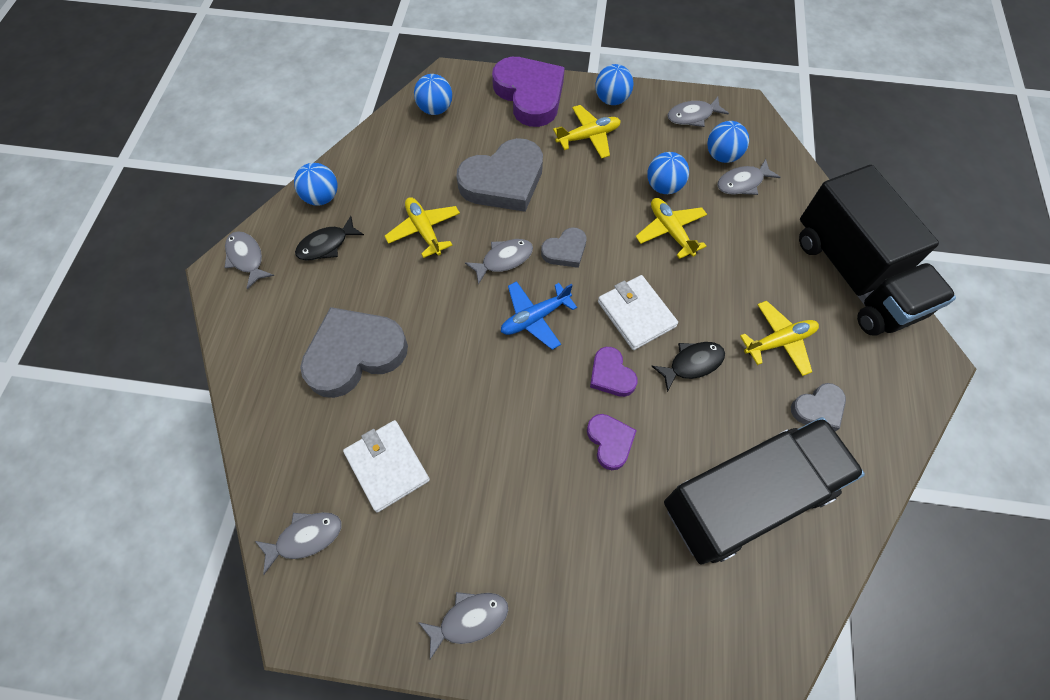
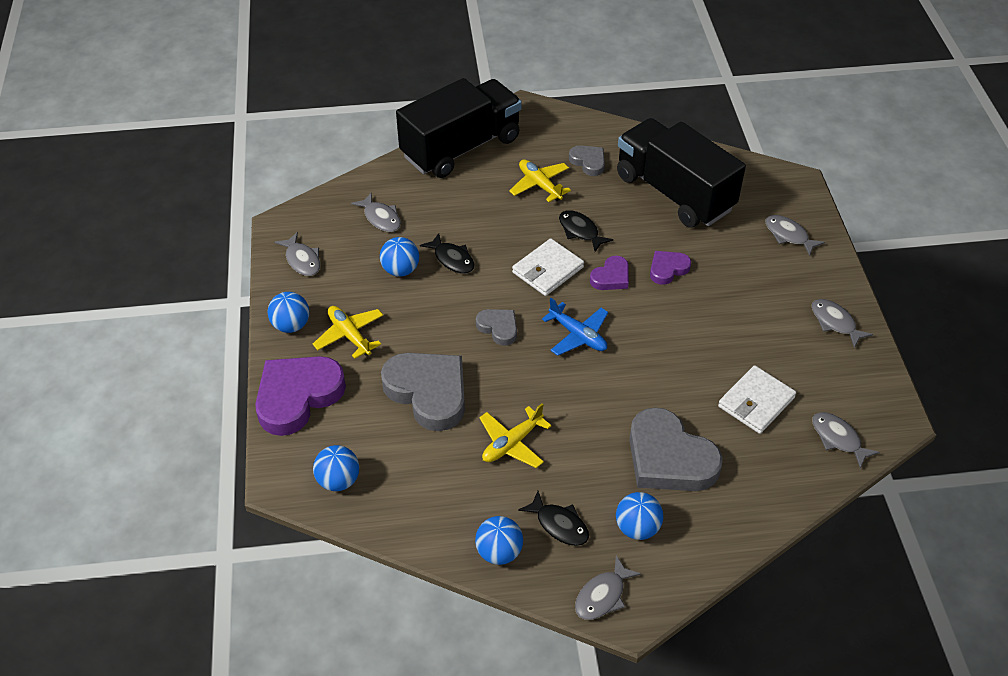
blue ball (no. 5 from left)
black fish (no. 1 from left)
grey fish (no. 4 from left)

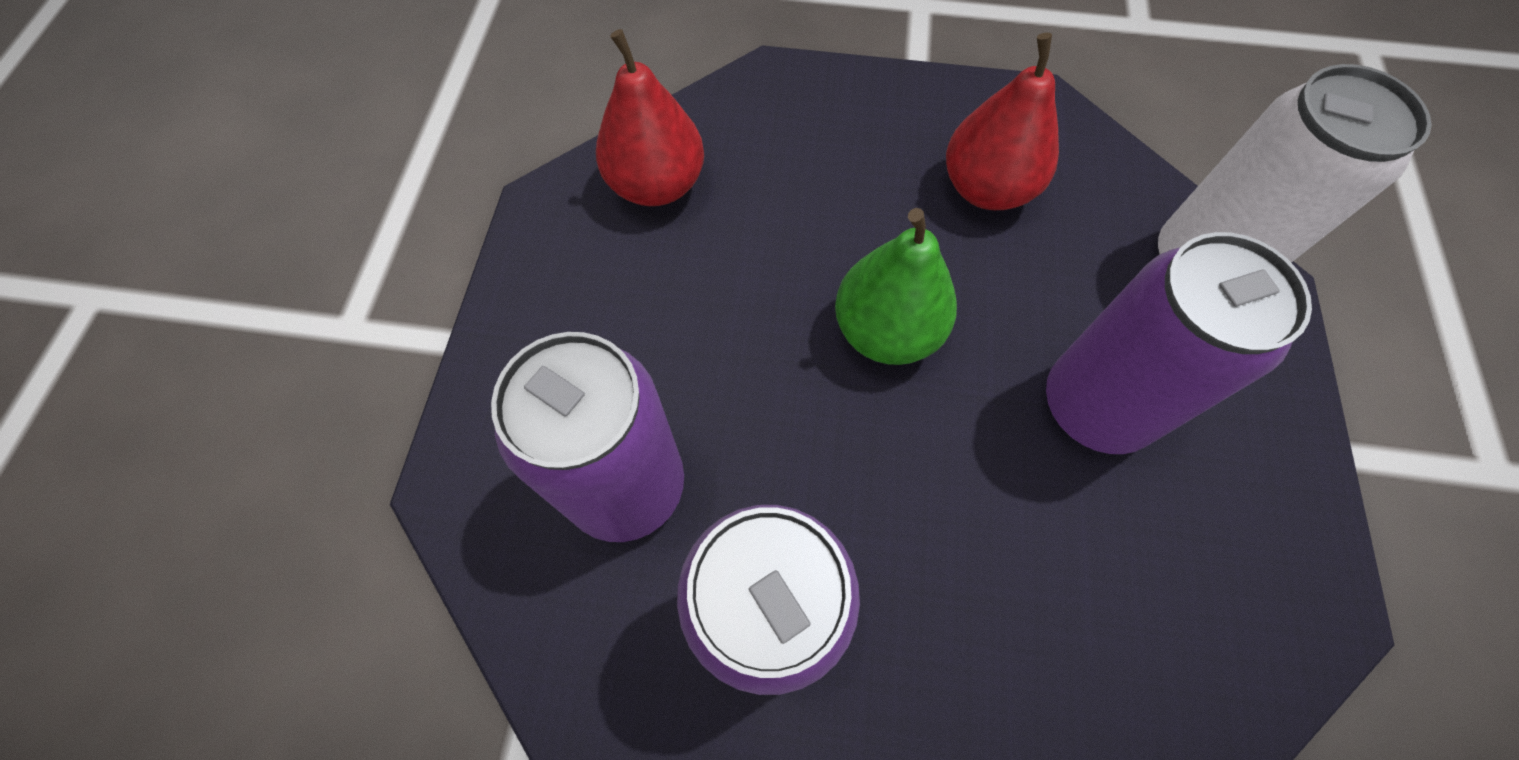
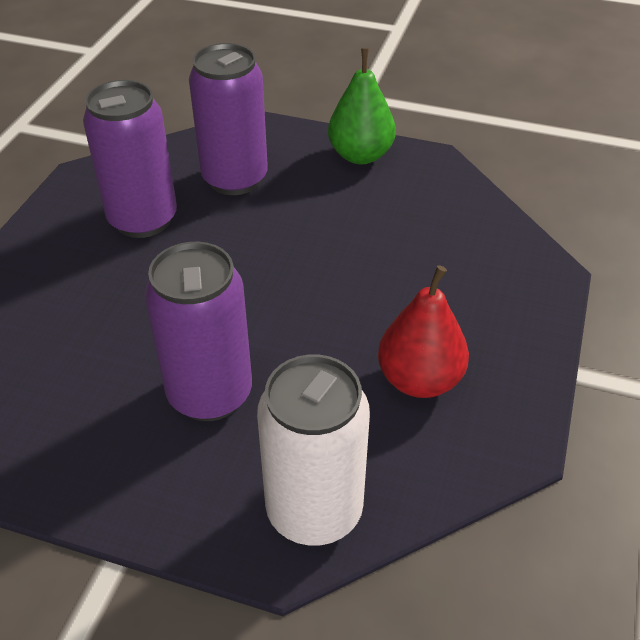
red pear (no. 1 from left in the first image)
green pear

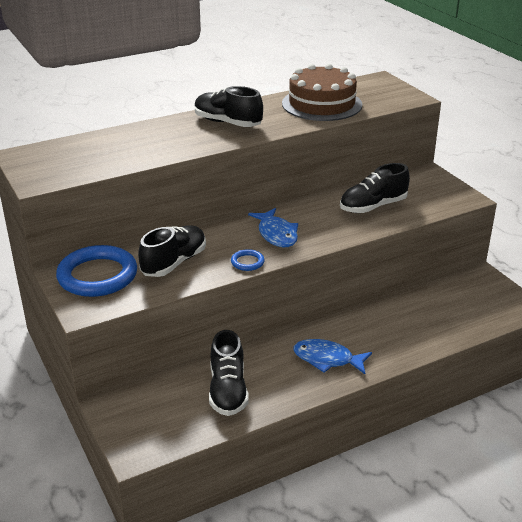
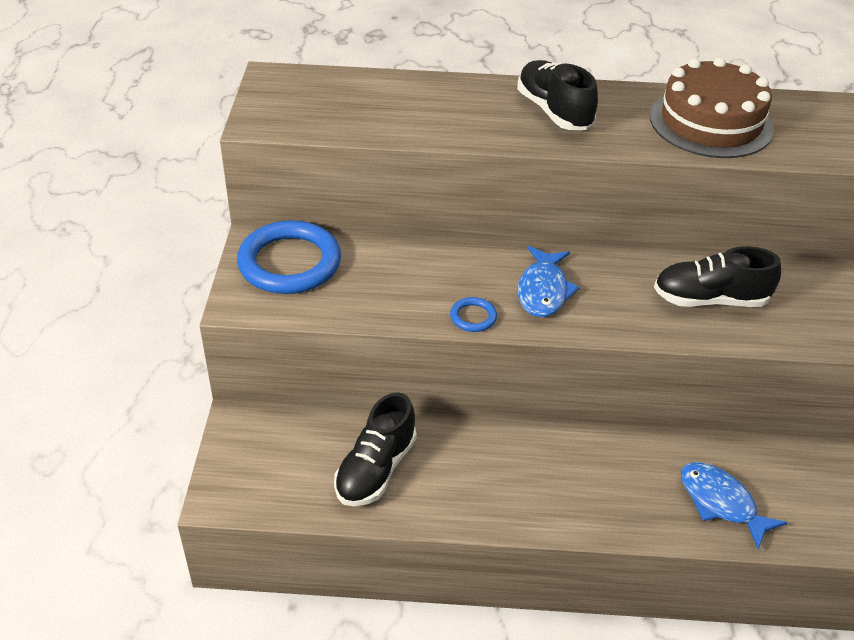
black shoe (no. 1 from left in the first image)
blue fish (no. 2 from left)

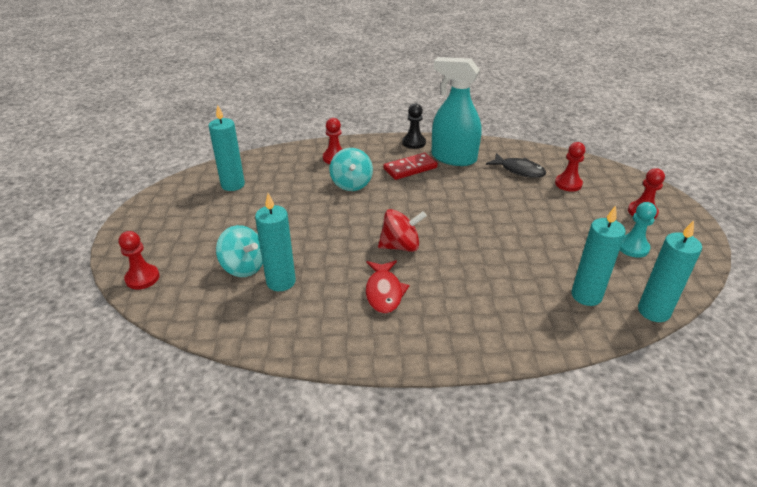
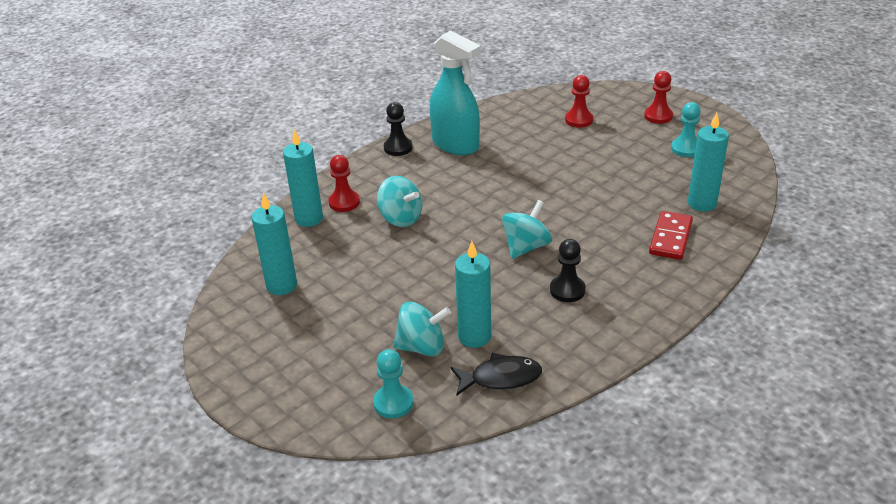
turquoise spray bottle
red domino
black fish
turquoise spinning top (no. 3 from left)
turquoise candle (no. 2 from left)
red pawn (no. 1 from left in the first image)
black pawn (no. 2 from left)
turquoise pawn (no. 1 from left)

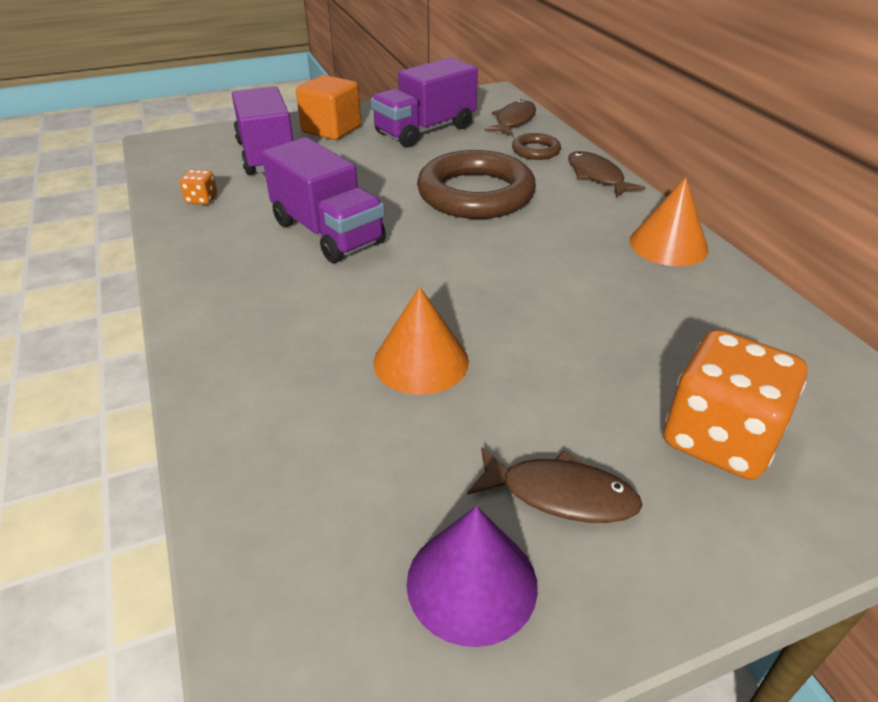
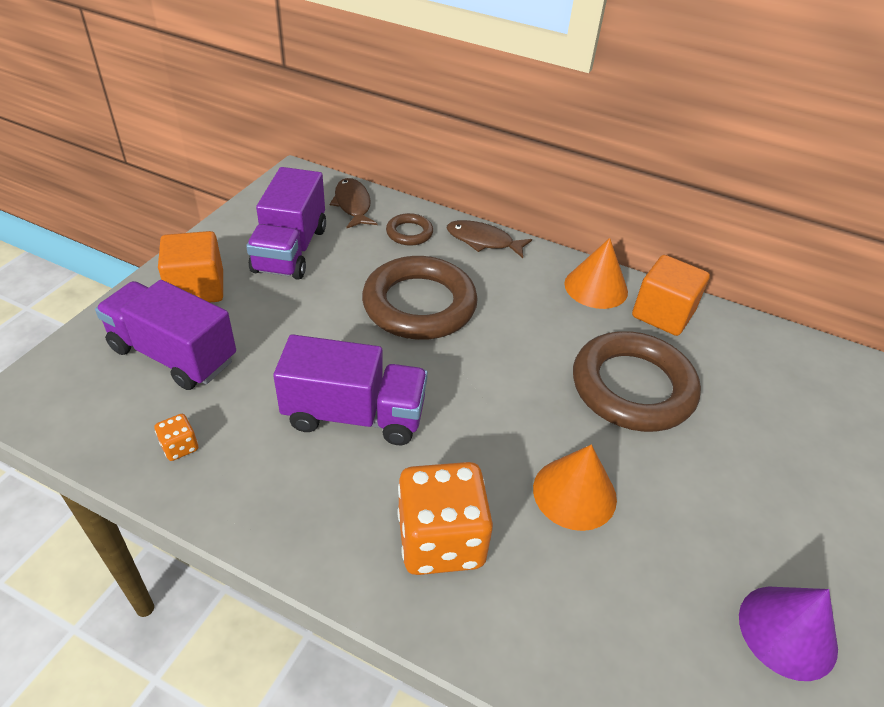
orange dice (no. 2 from left)
brown fish (no. 2 from left in the first image)
orange cube (no. 2 from left)
brown ring (no. 3 from left)

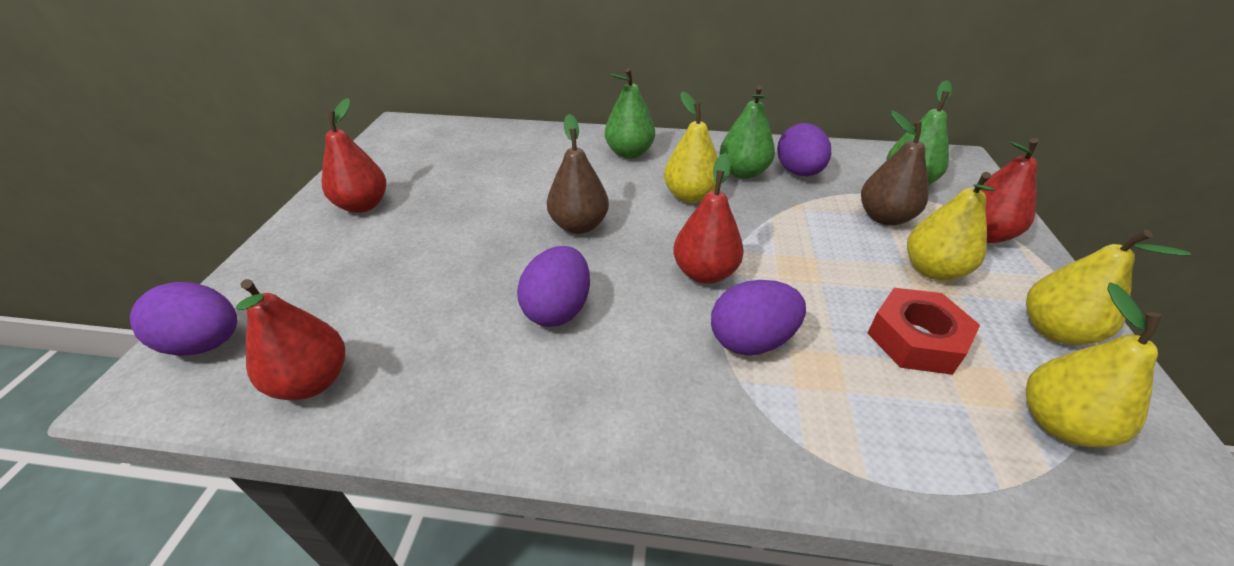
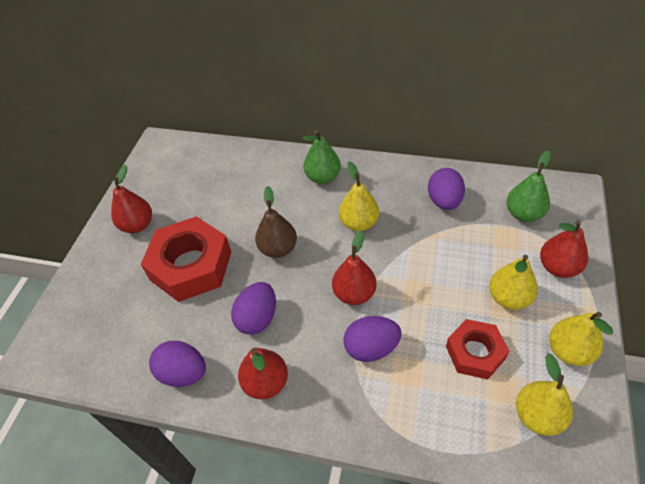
green pear (no. 2 from left in the first image)
brown pear (no. 2 from left in the first image)
red pear (no. 2 from left)
purple egg (no. 1 from left)
red nut (no. 1 from left)

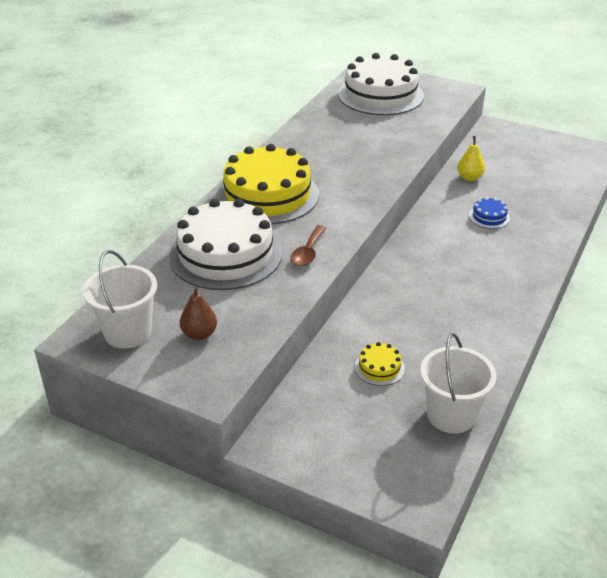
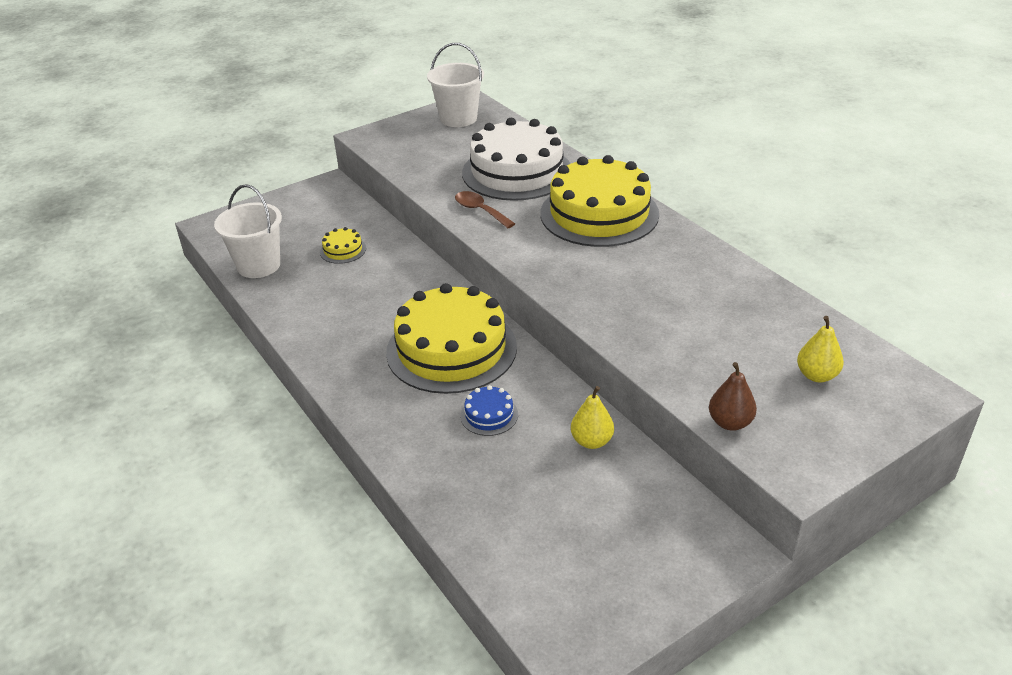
yellow pear (no. 2 from left)
brown pear
yellow cake (no. 2 from left)

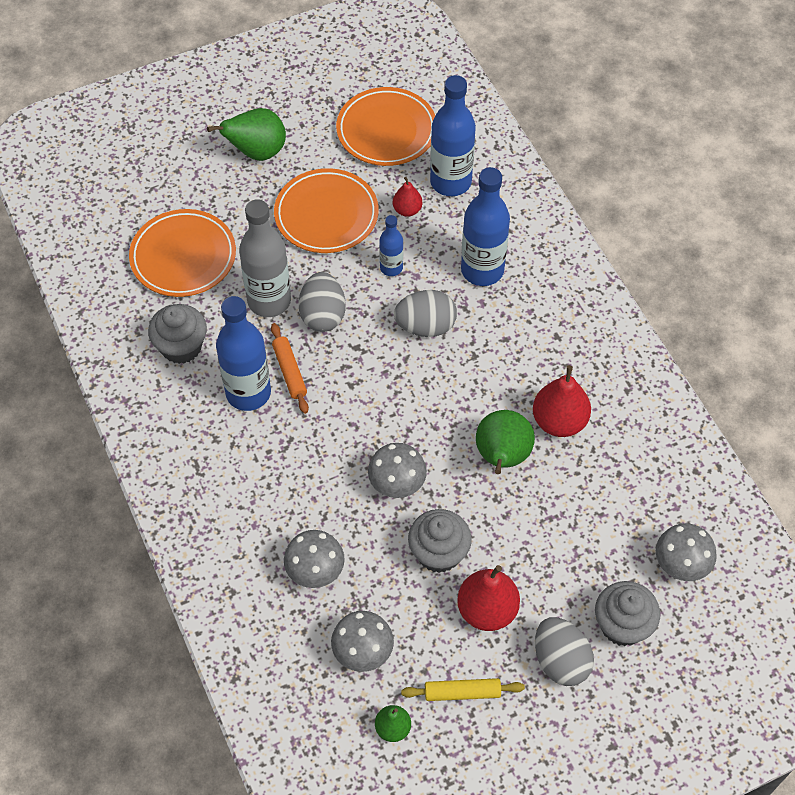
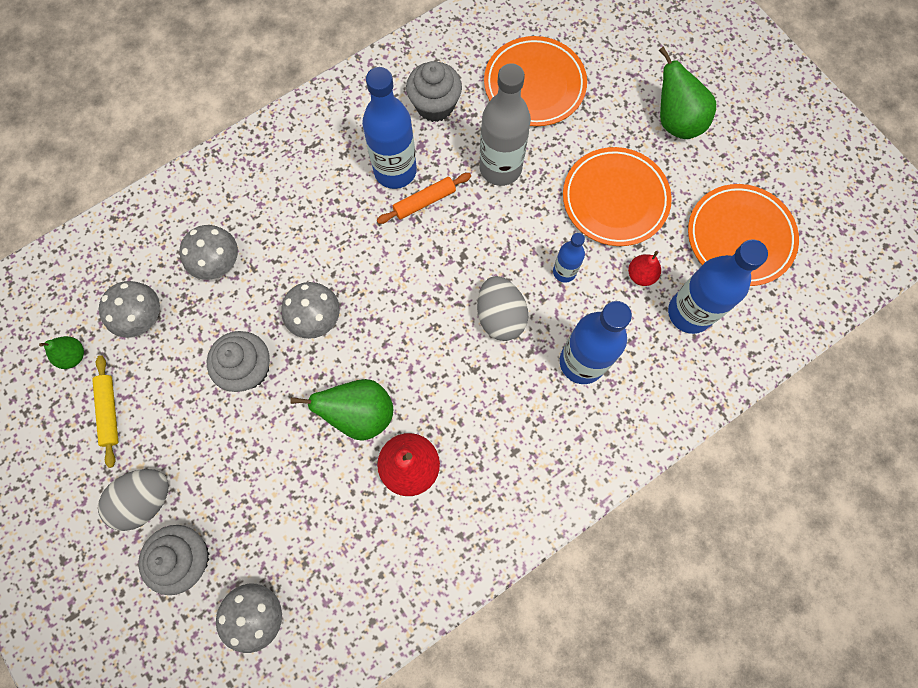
grey egg (no. 1 from left in the first image)
red pear (no. 2 from left in the first image)

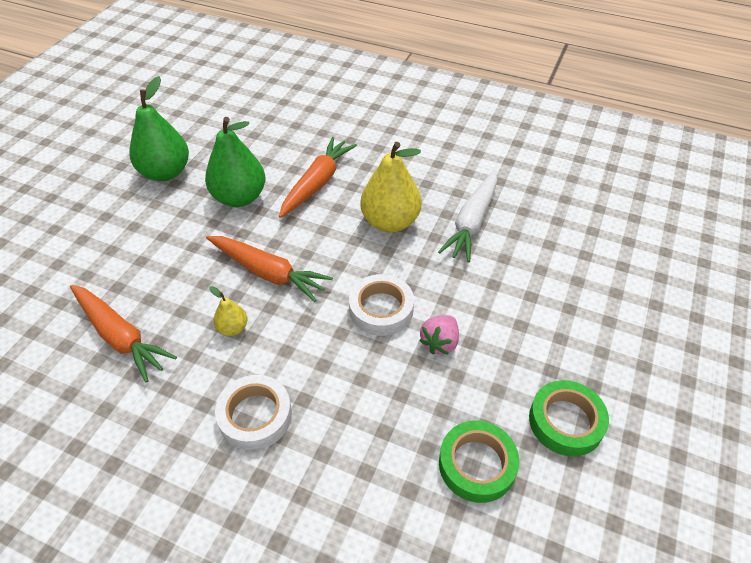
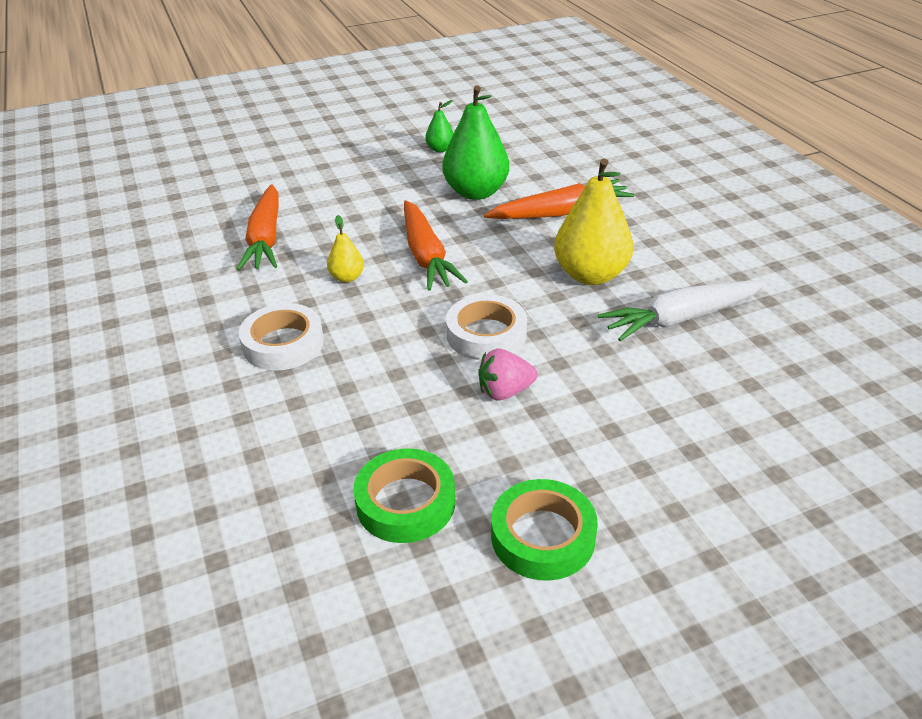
green pear (no. 1 from left)

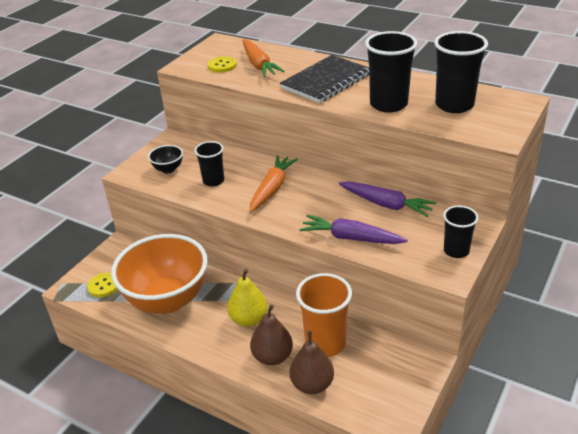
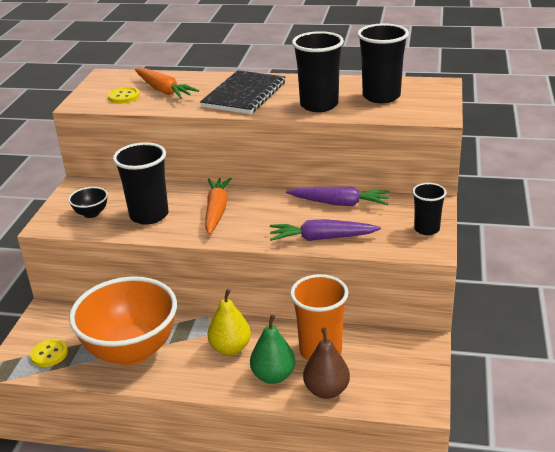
black cup (no. 1 from left)
green pear

